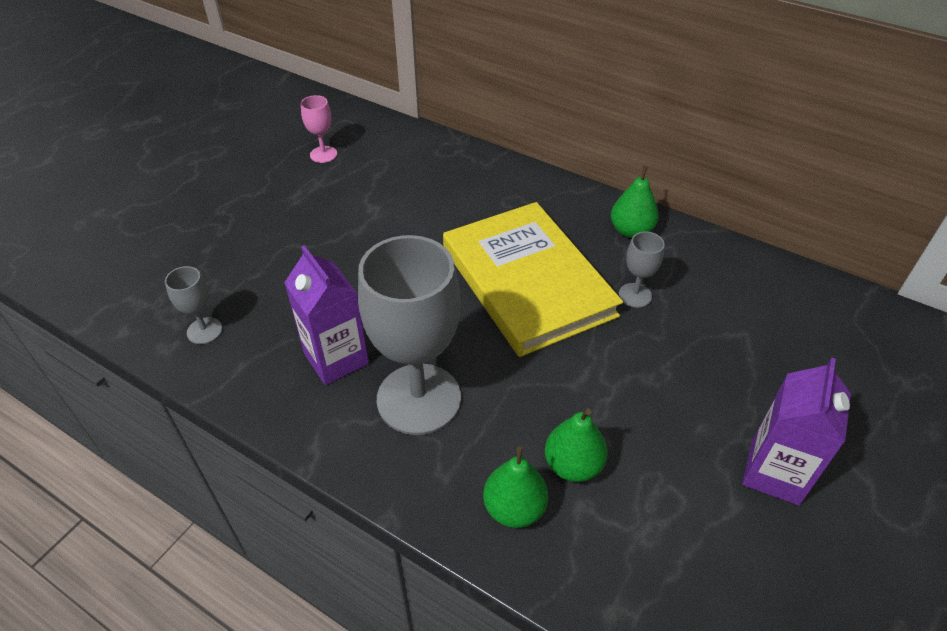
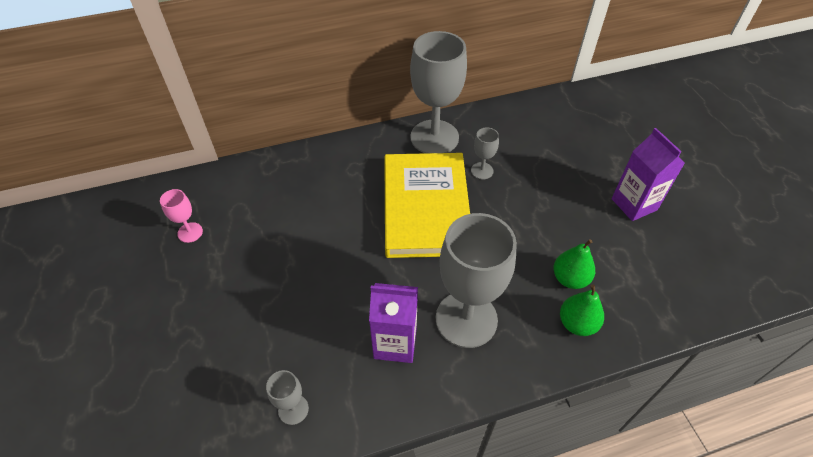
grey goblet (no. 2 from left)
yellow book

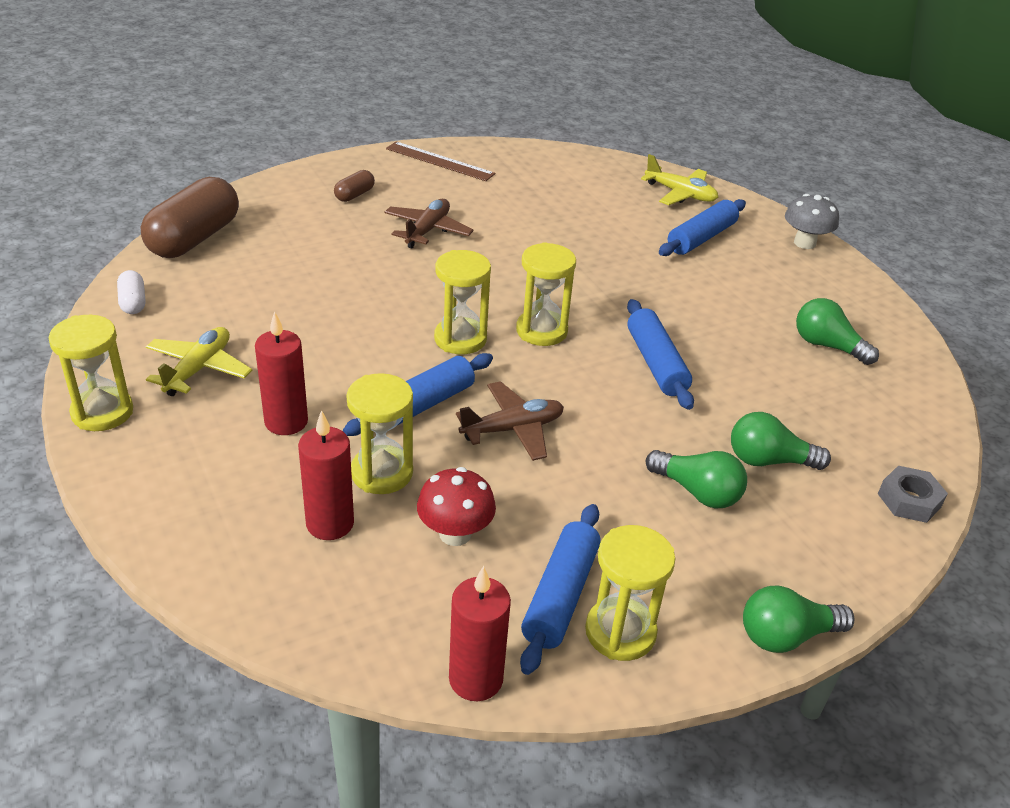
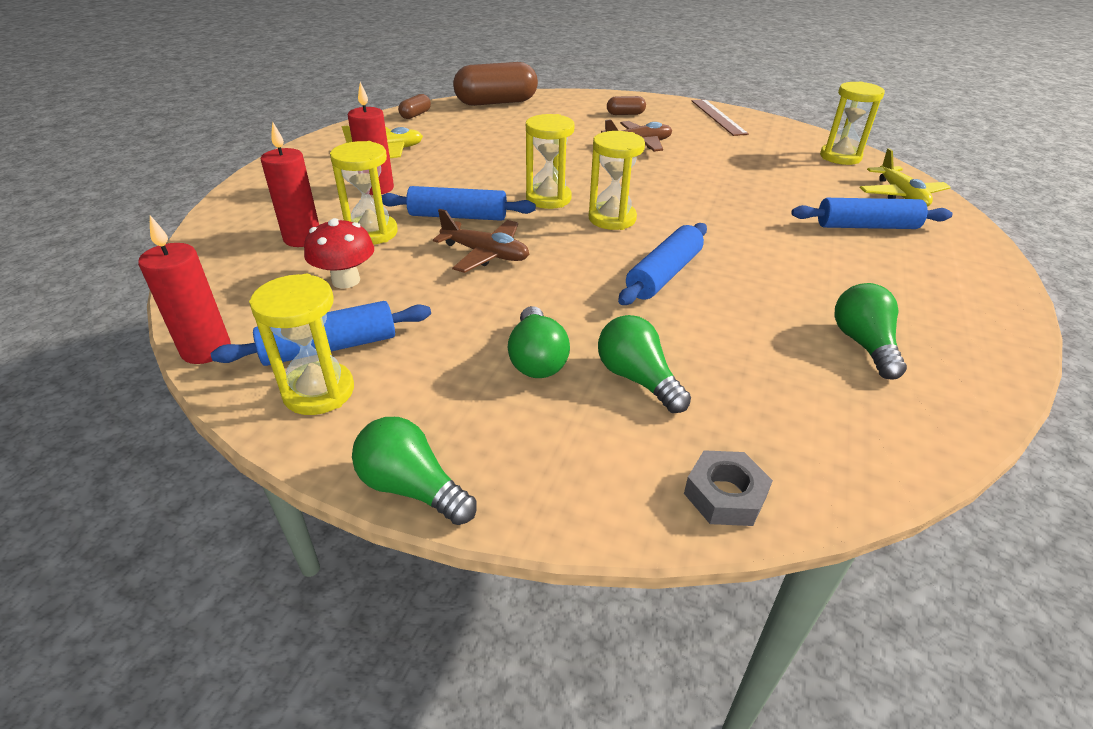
grey mushroom
brown capsule (no. 1 from left)
yellow hourglass (no. 5 from left)

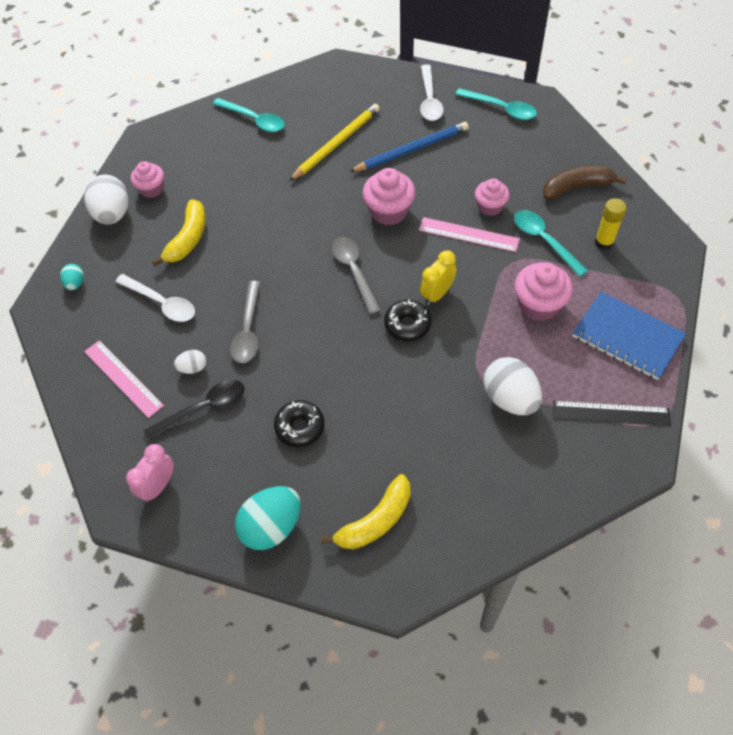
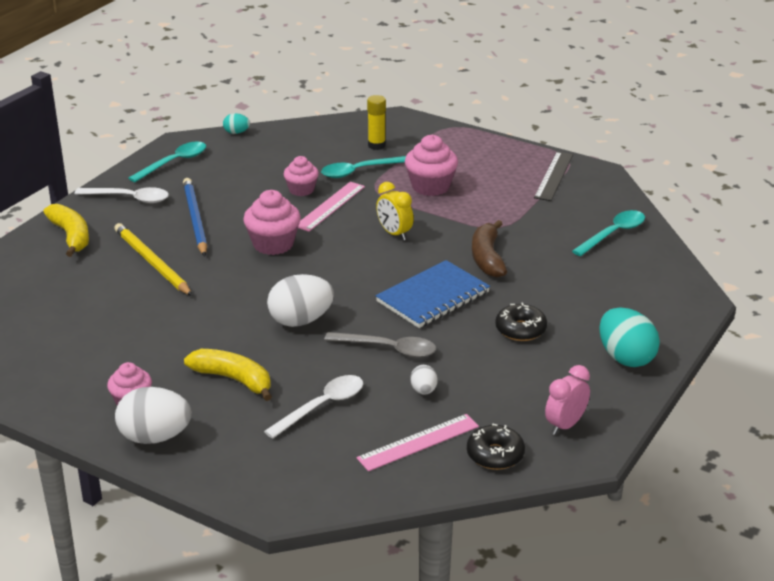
turquoise spoon (no. 3 from left)
brown banana
grey spoon (no. 2 from left in the first image)
turquoise egg (no. 1 from left)
blue notebook
black donut (no. 1 from left)
white egg (no. 2 from left)
black spoon
pink clock
yellow banana (no. 1 from left)

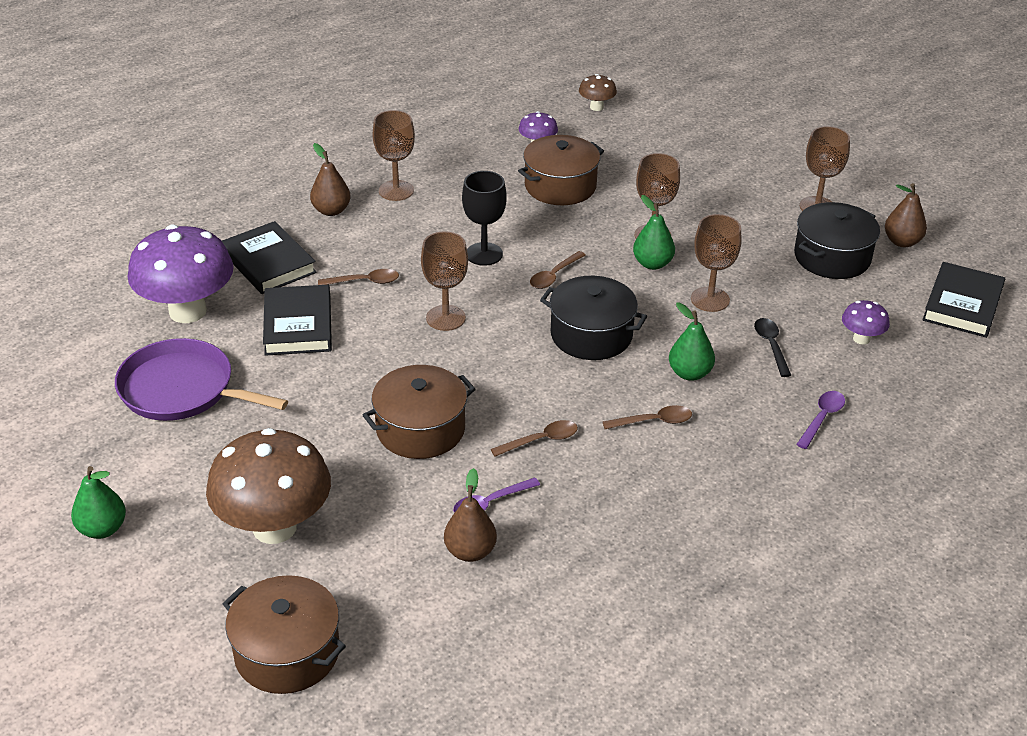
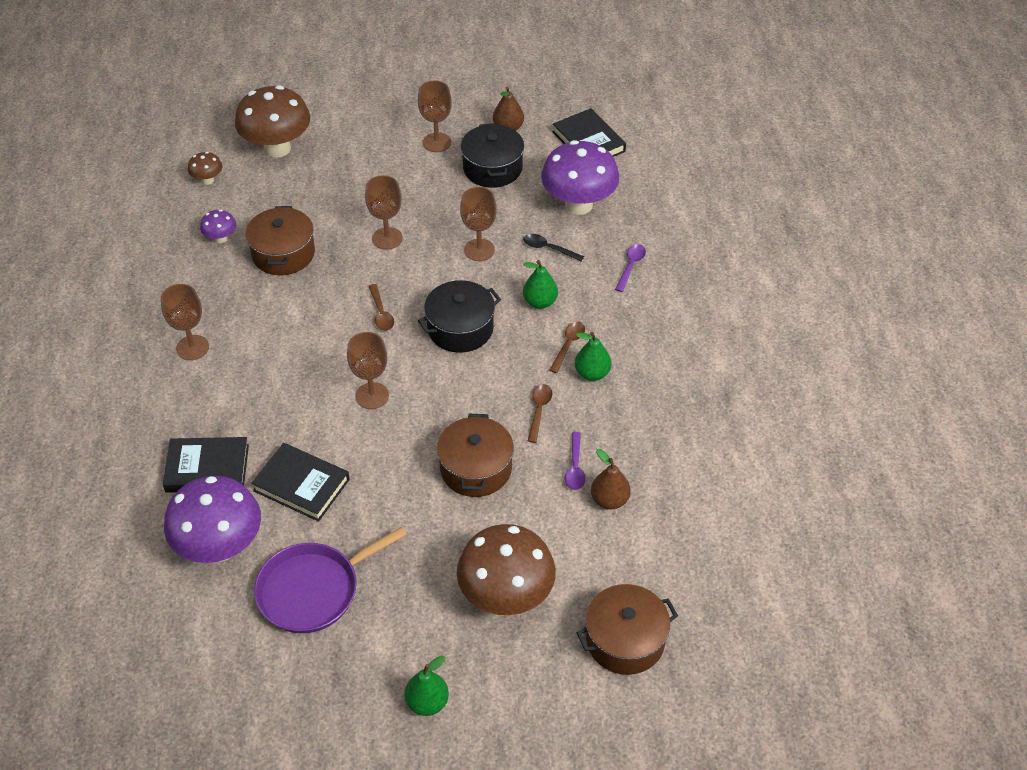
brown pear (no. 1 from left in the first image)
black goblet
green pear (no. 3 from left)
brown spoon (no. 1 from left in the first image)
purple mushroom (no. 3 from left)
purple spoon (no. 2 from left)
brown mushroom (no. 2 from left)

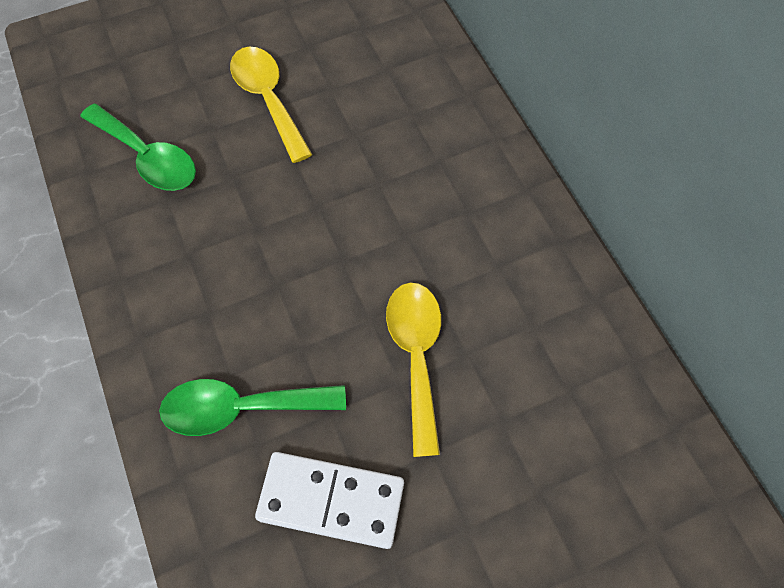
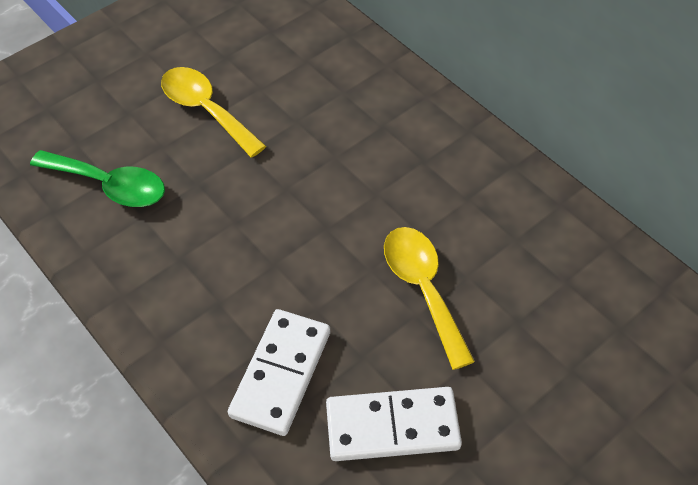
white domino (no. 1 from left)

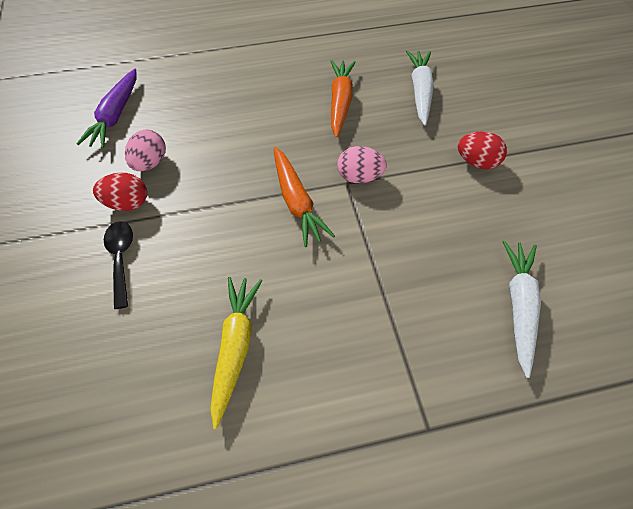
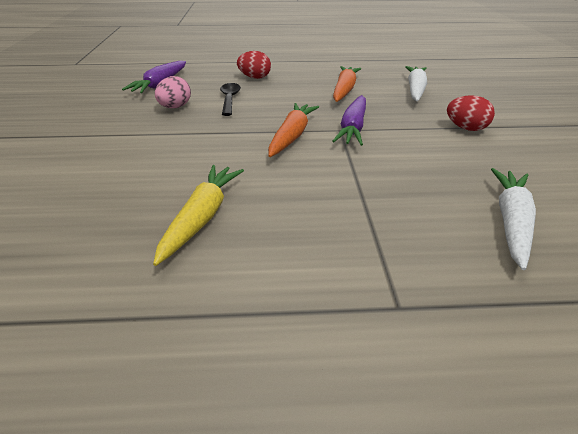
purple carrot (no. 2 from left)
orange carrot (no. 1 from left)
red egg (no. 1 from left)
black spoon

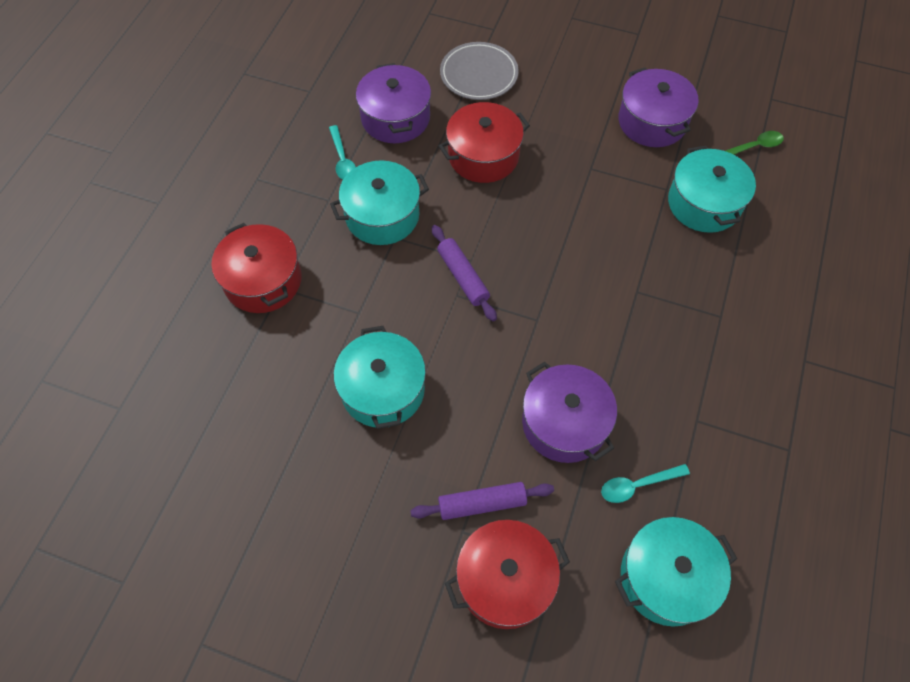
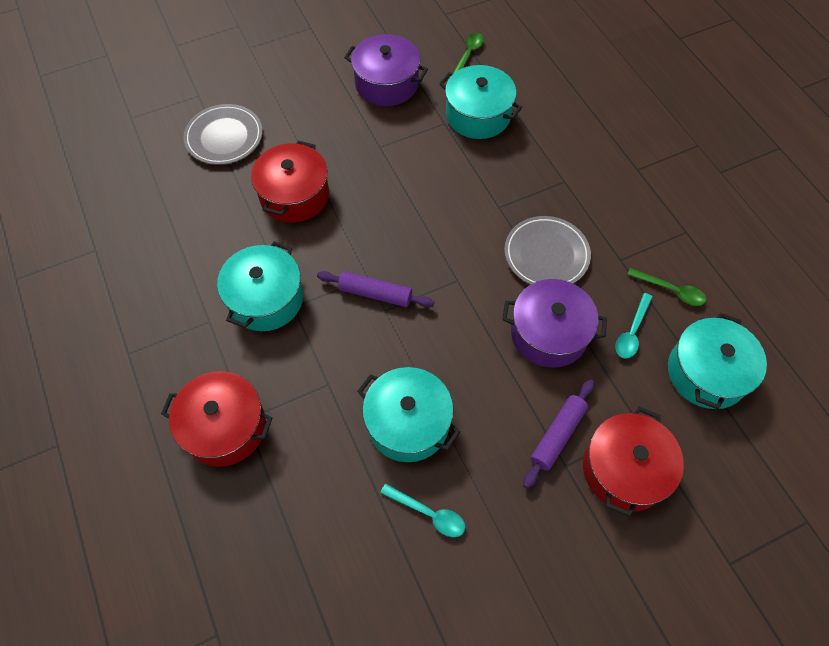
purple pot (no. 1 from left in the first image)
turquoise spoon (no. 1 from left)
grey plate (no. 2 from left)
green spoon (no. 2 from left)

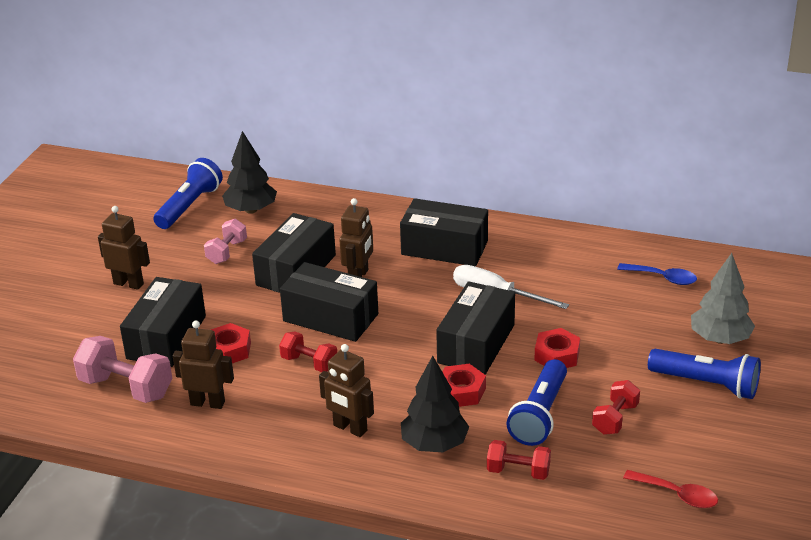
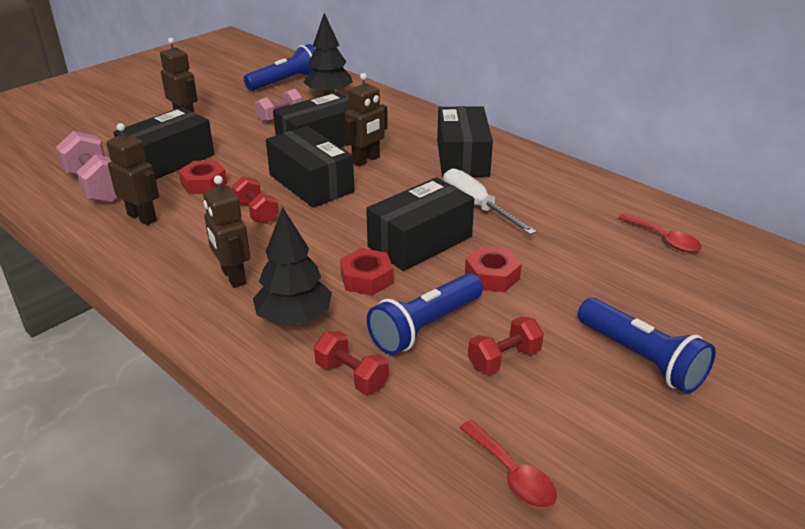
black box (no. 5 from left)
grey tree
red spoon (no. 2 from left)

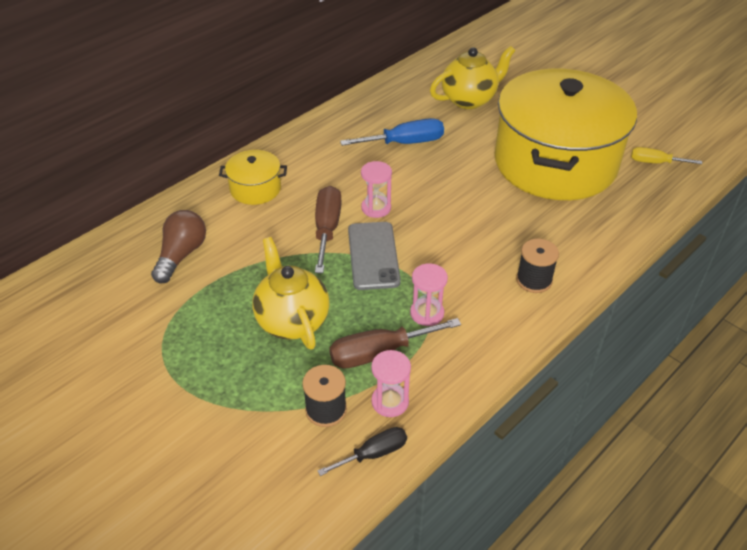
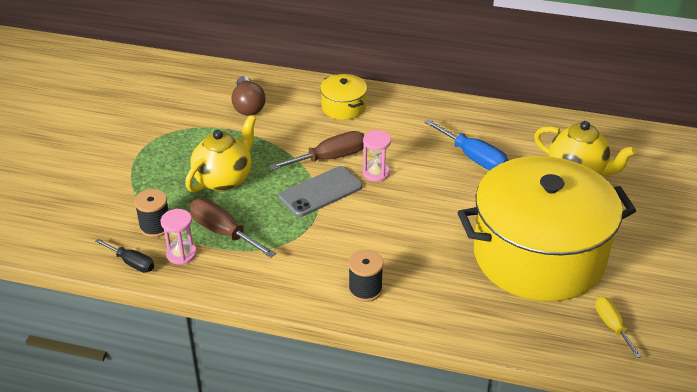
brown light bulb
pink hourglass (no. 3 from left in the first image)

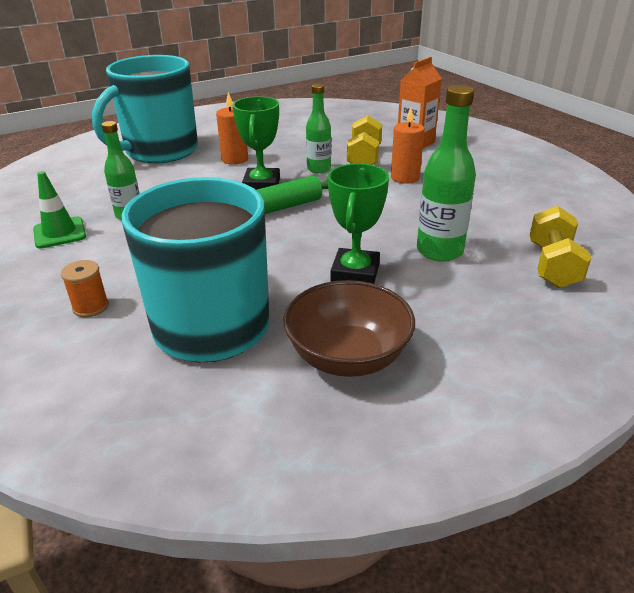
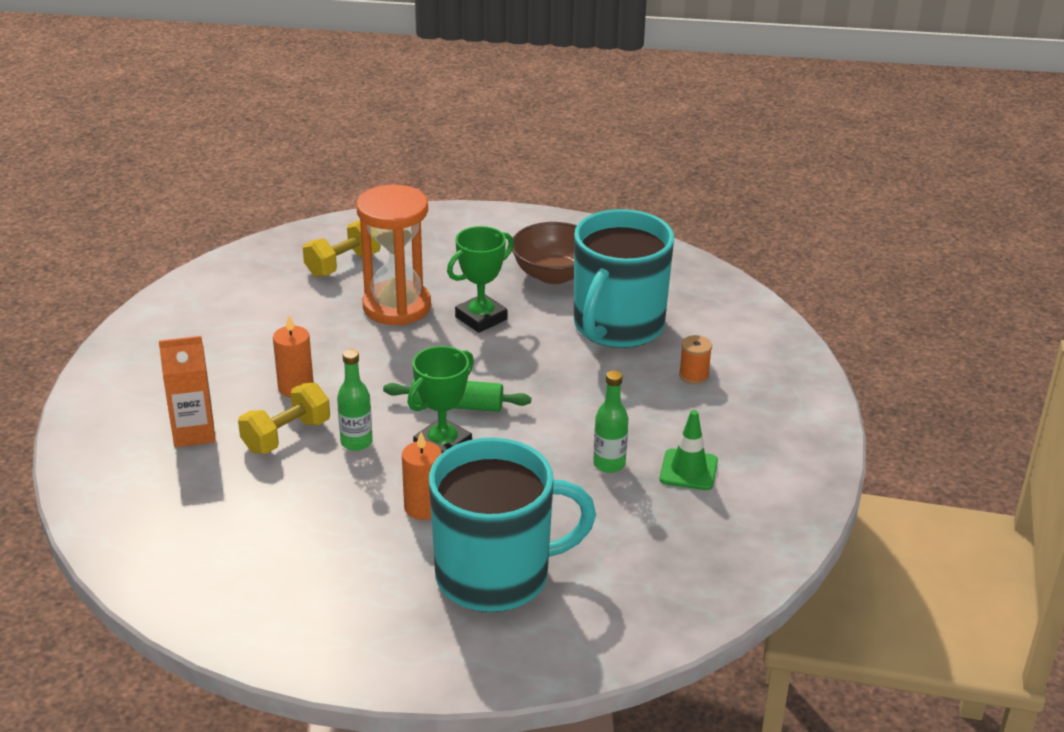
orange hourglass

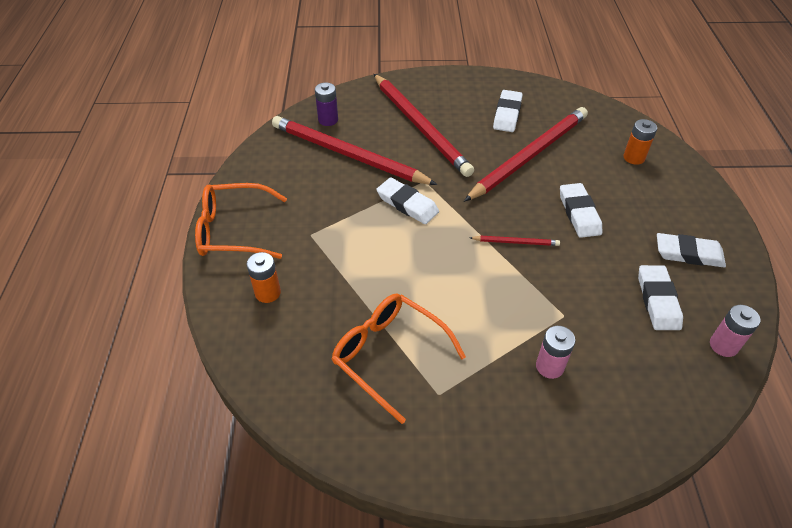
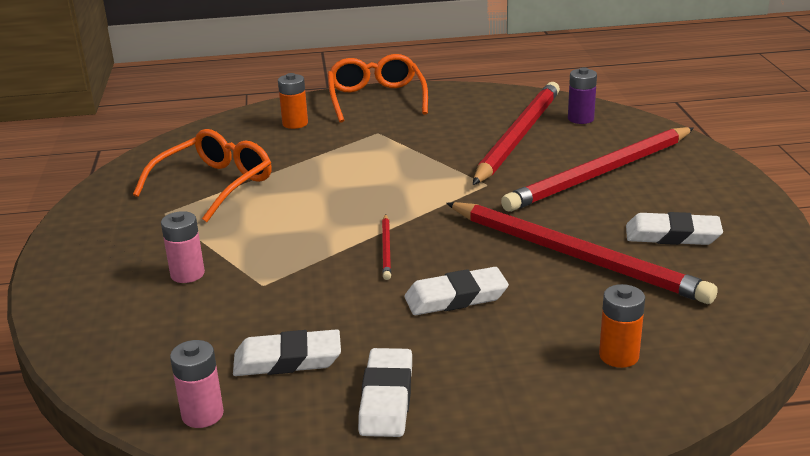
white eraser (no. 1 from left in the first image)

